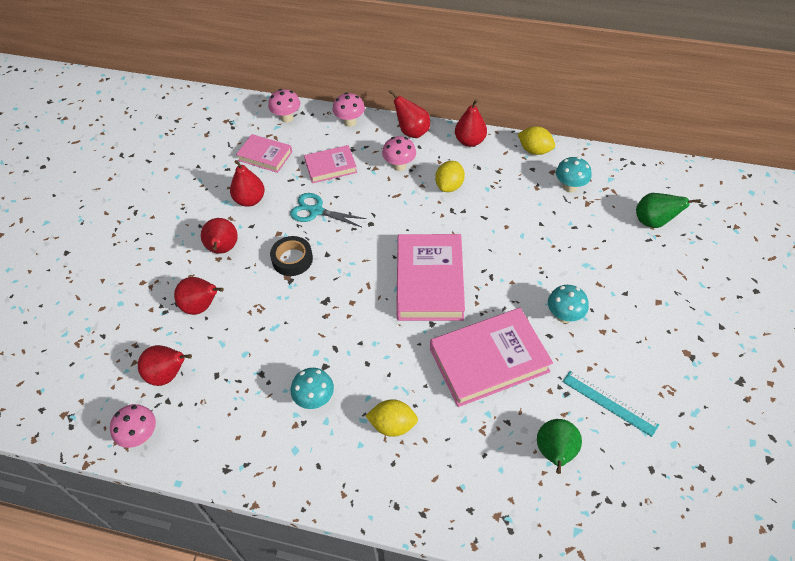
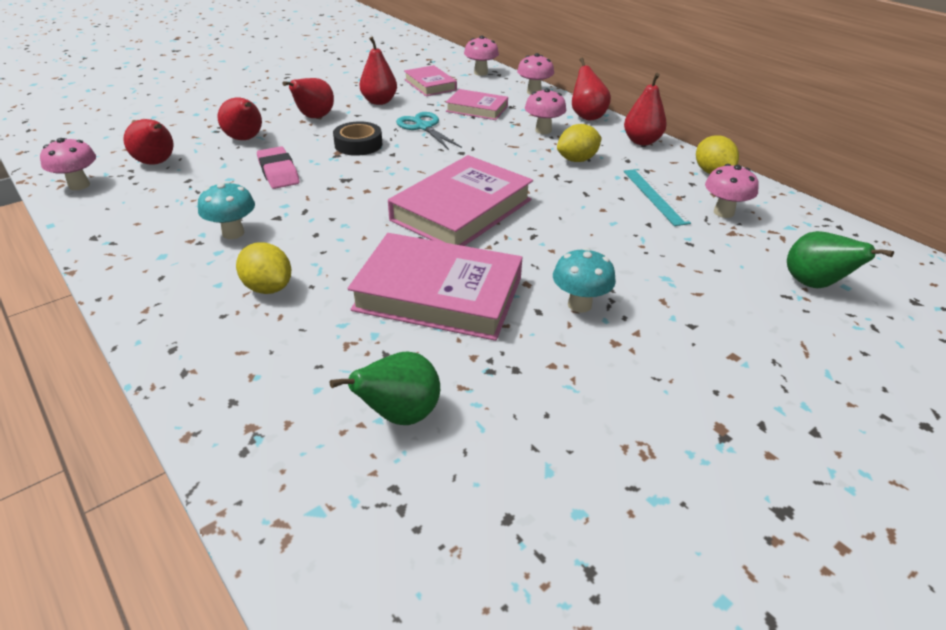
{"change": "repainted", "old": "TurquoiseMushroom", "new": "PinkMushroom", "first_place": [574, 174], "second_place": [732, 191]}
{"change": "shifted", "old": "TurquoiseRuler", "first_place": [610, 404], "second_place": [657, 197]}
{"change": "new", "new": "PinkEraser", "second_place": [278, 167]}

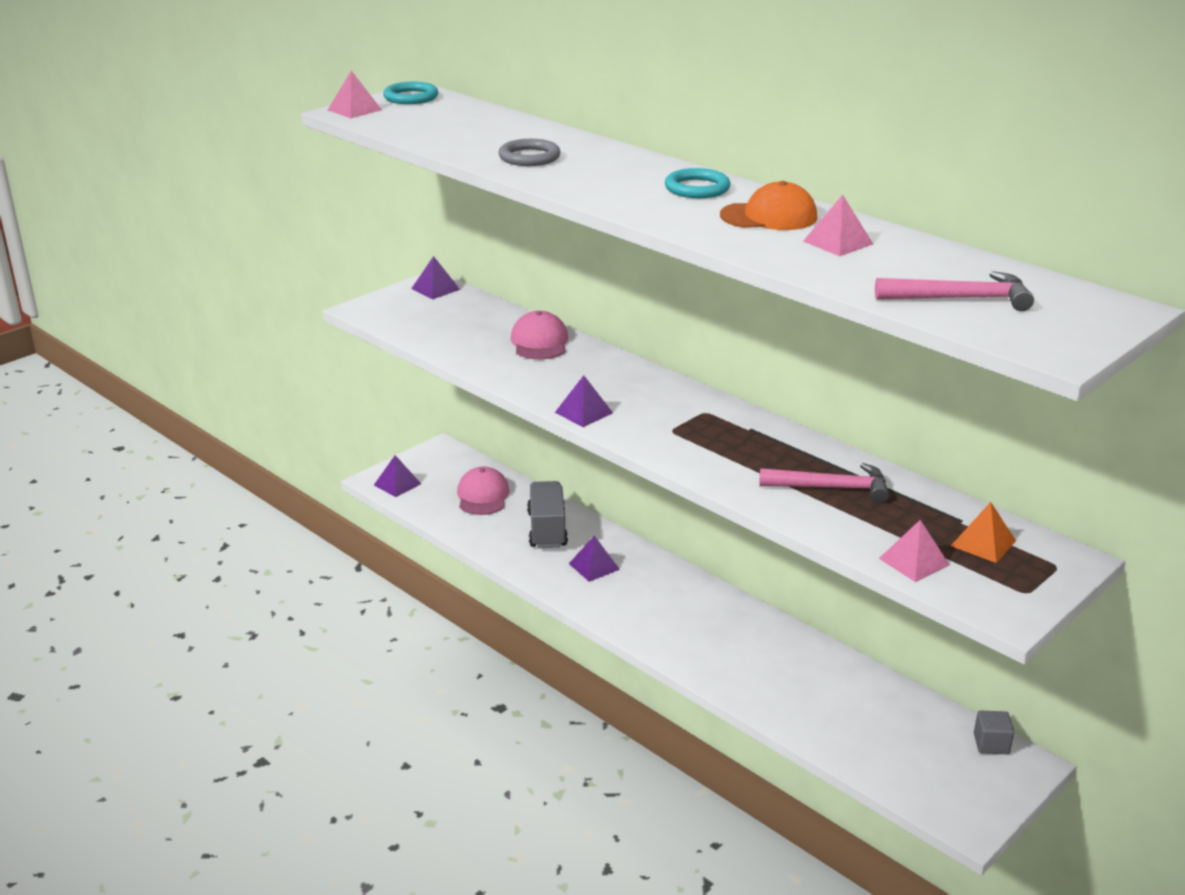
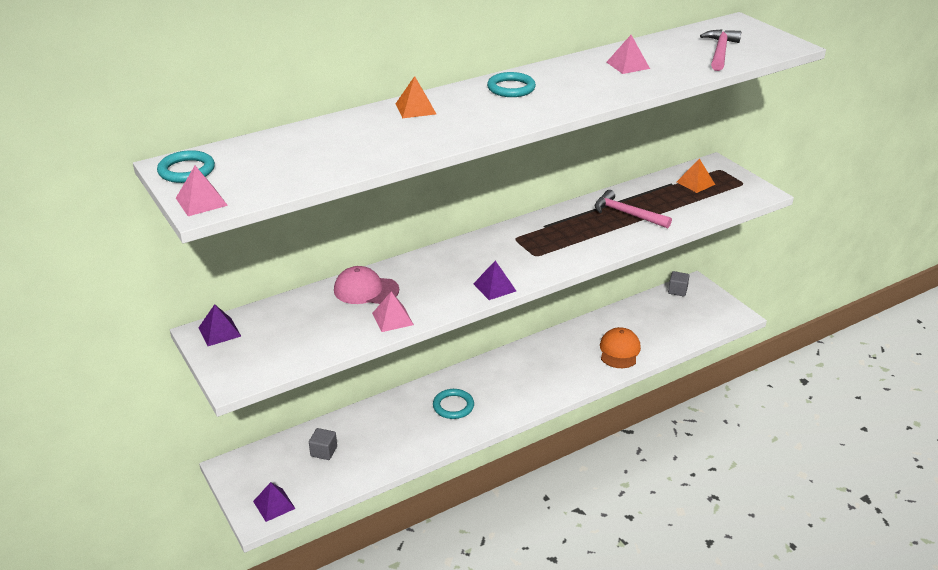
{"change": "gone", "old": "GreyRing", "first_place": [529, 152]}
{"change": "shifted", "old": "OrangeCap", "first_place": [768, 205], "second_place": [620, 347]}
{"change": "rotated", "old": "PinkHammer", "first_place": [824, 483], "second_place": [633, 209], "degrees": -75}
{"change": "swapped", "old": "PinkCap", "new": "GreyCube", "first_place": [483, 491], "second_place": [323, 444]}
{"change": "gone", "old": "GreyTruck", "first_place": [547, 514]}
{"change": "shifted", "old": "PinkPyramid", "first_place": [914, 551], "second_place": [393, 311]}
{"change": "swapped", "old": "PurplePyramid", "new": "TurquoiseRing", "first_place": [594, 559], "second_place": [453, 404]}
{"change": "new", "new": "OrangePyramid", "second_place": [416, 97]}

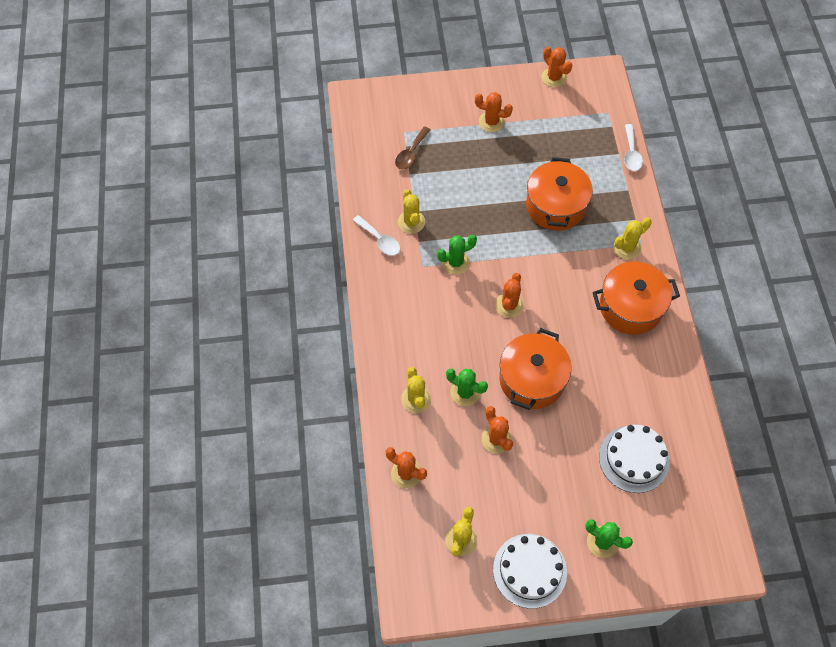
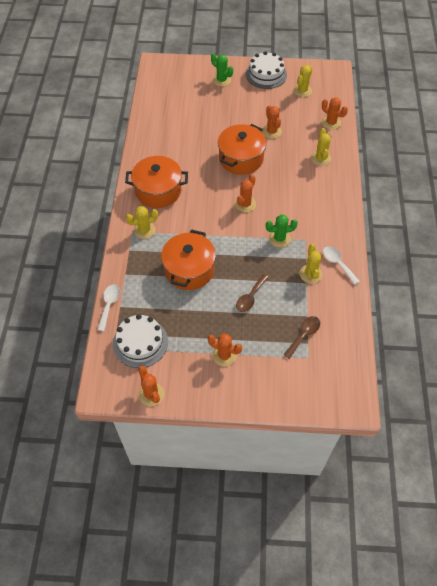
{"change": "gone", "old": "GreenCactus", "first_place": [467, 387]}
{"change": "shifted", "old": "WhiteCake", "first_place": [634, 459], "second_place": [140, 341]}
{"change": "new", "new": "BrownSpoon", "second_place": [252, 293]}

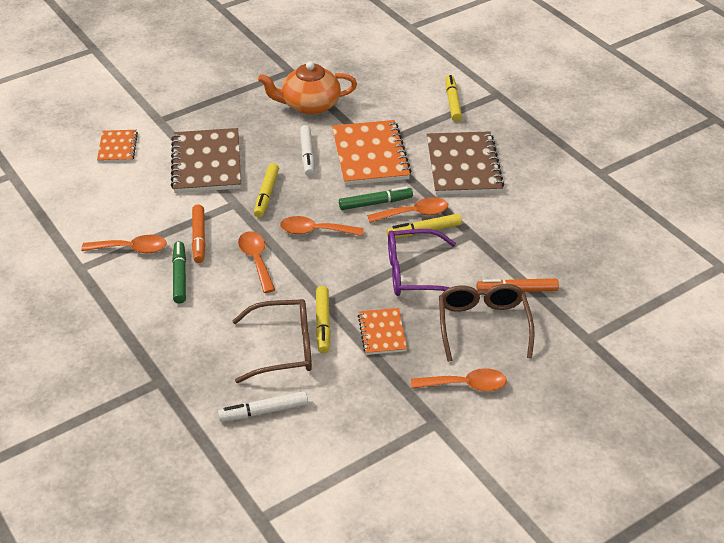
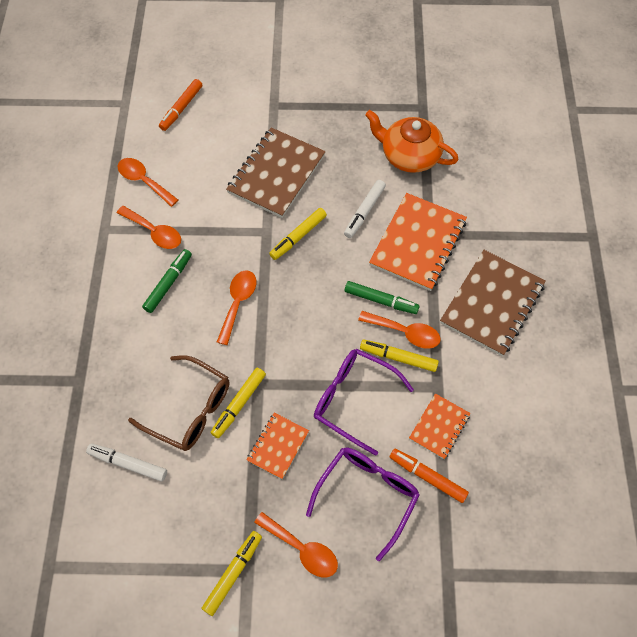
{"change": "shifted", "old": "YellowMarker", "first_place": [453, 98], "second_place": [231, 573]}
{"change": "shifted", "old": "OrangeNotebook", "first_place": [117, 146], "second_place": [440, 426]}
{"change": "shifted", "old": "OrangeMarker", "first_place": [199, 233], "second_place": [180, 105]}
{"change": "shifted", "old": "OrangeSpoon", "first_place": [322, 226], "second_place": [147, 182]}
{"change": "repainted", "old": "BrownGlasses", "new": "PurpleGlasses", "first_place": [486, 323], "second_place": [363, 504]}

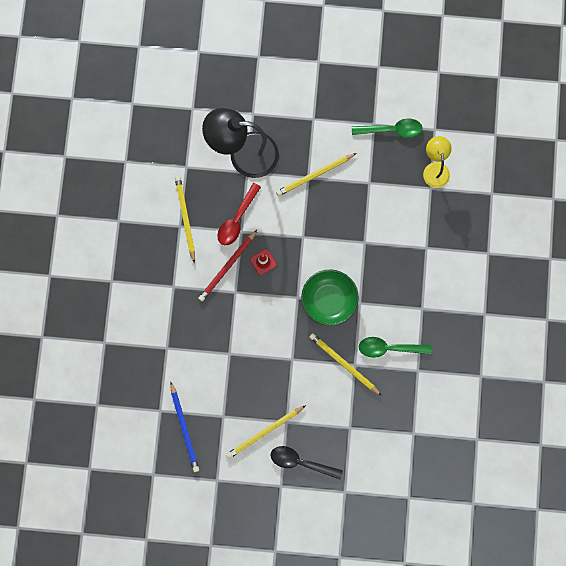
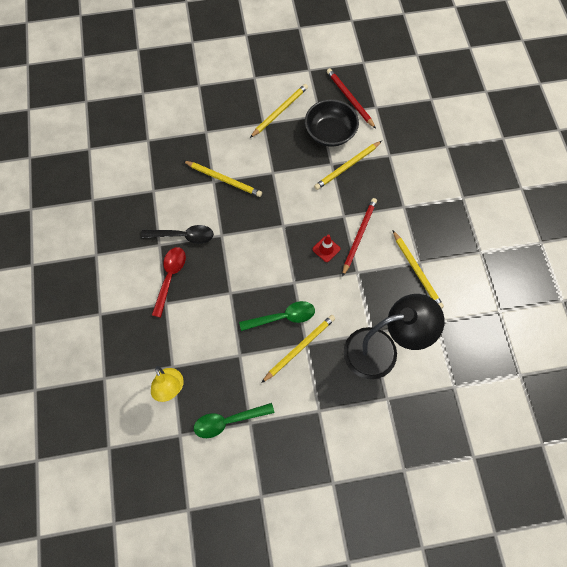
{"change": "shifted", "old": "RedSpoon", "first_place": [239, 214], "second_place": [169, 282]}
{"change": "gone", "old": "GreenBowl", "first_place": [330, 298]}
{"change": "shifted", "old": "GreenSpoon", "first_place": [395, 347], "second_place": [277, 316]}
{"change": "repainted", "old": "BluePencil", "new": "RedPencil", "first_place": [184, 427], "second_place": [351, 98]}
{"change": "shifted", "old": "BlackSpoon", "first_place": [307, 462], "second_place": [177, 234]}
{"change": "new", "new": "BlackBowl", "second_place": [332, 122]}
{"change": "new", "new": "YellowPencil", "second_place": [348, 165]}

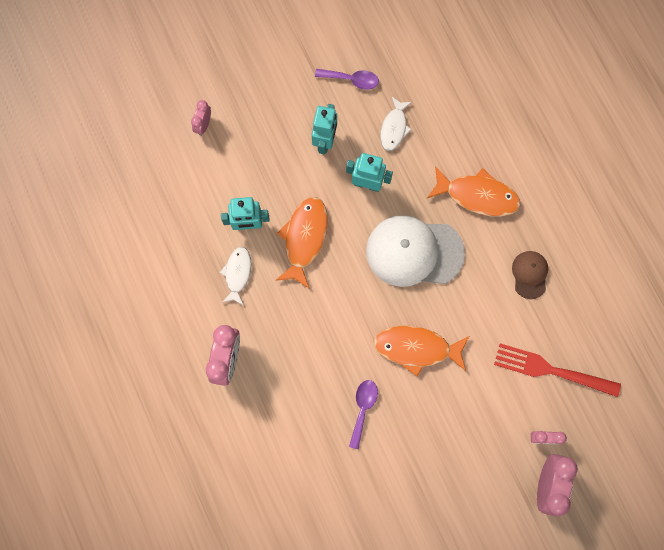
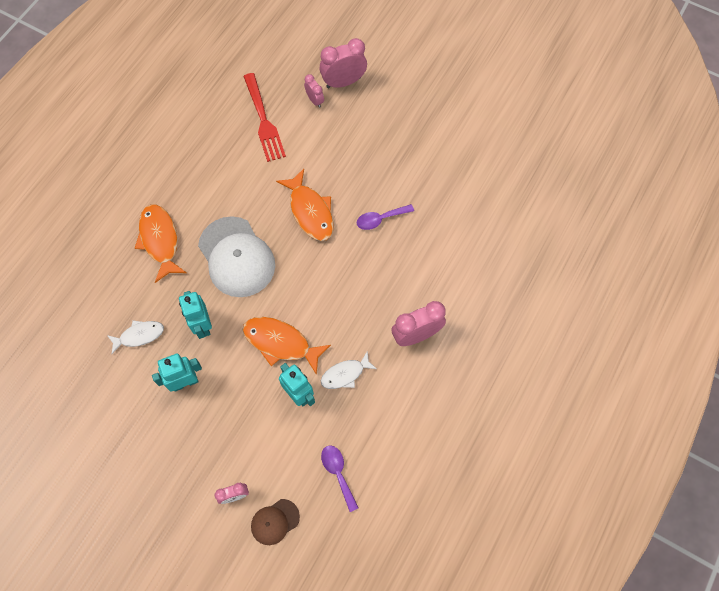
{"change": "shifted", "old": "PurpleSpoon", "first_place": [347, 79], "second_place": [339, 479]}
{"change": "rotated", "old": "OrangeFish", "first_place": [302, 243], "second_place": [287, 346], "degrees": 45}
{"change": "shifted", "old": "BrownCap", "first_place": [530, 275], "second_place": [275, 522]}

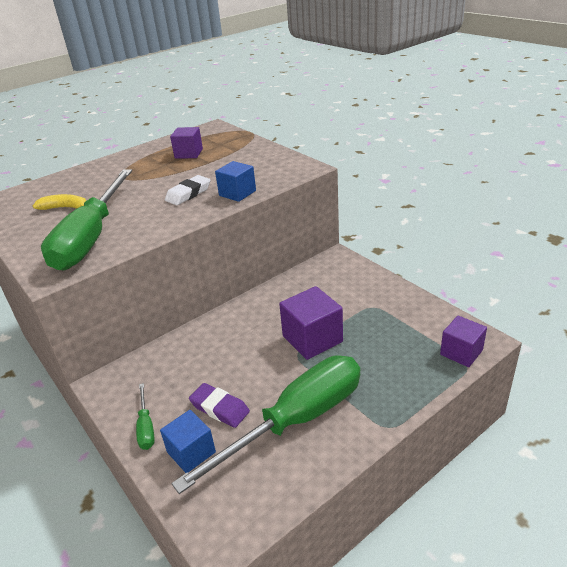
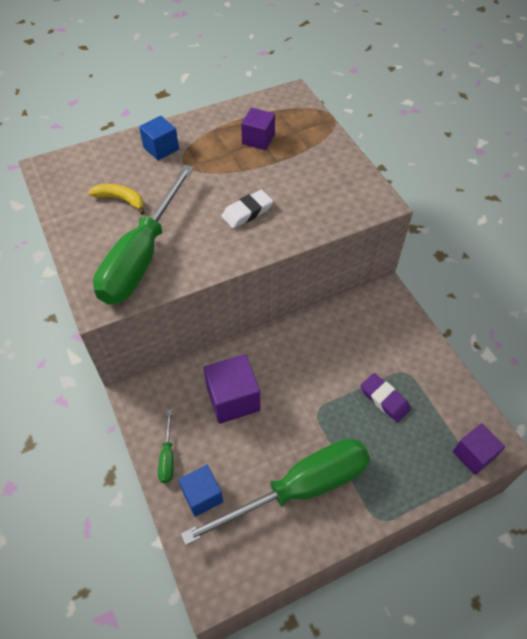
{"change": "shifted", "old": "BlueCube", "first_place": [235, 181], "second_place": [159, 138]}
{"change": "shifted", "old": "PurpleCube", "first_place": [311, 323], "second_place": [232, 389]}
{"change": "shifted", "old": "PurpleEraser", "first_place": [219, 405], "second_place": [386, 397]}

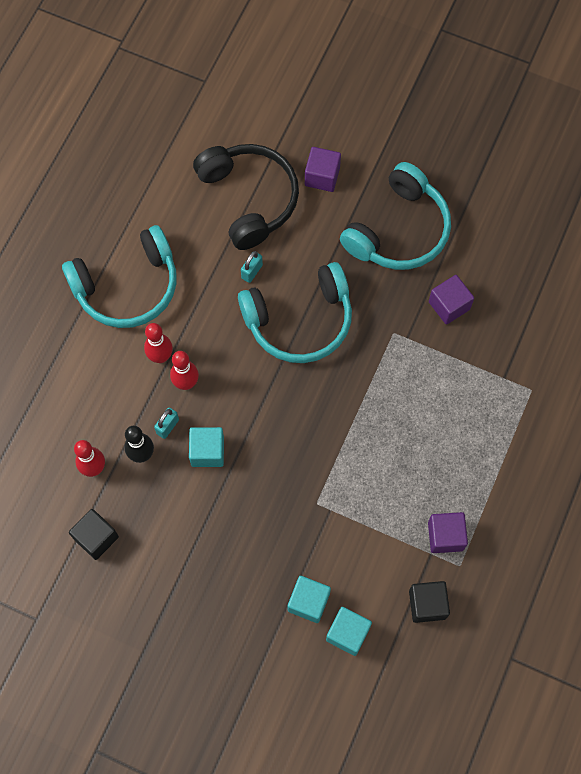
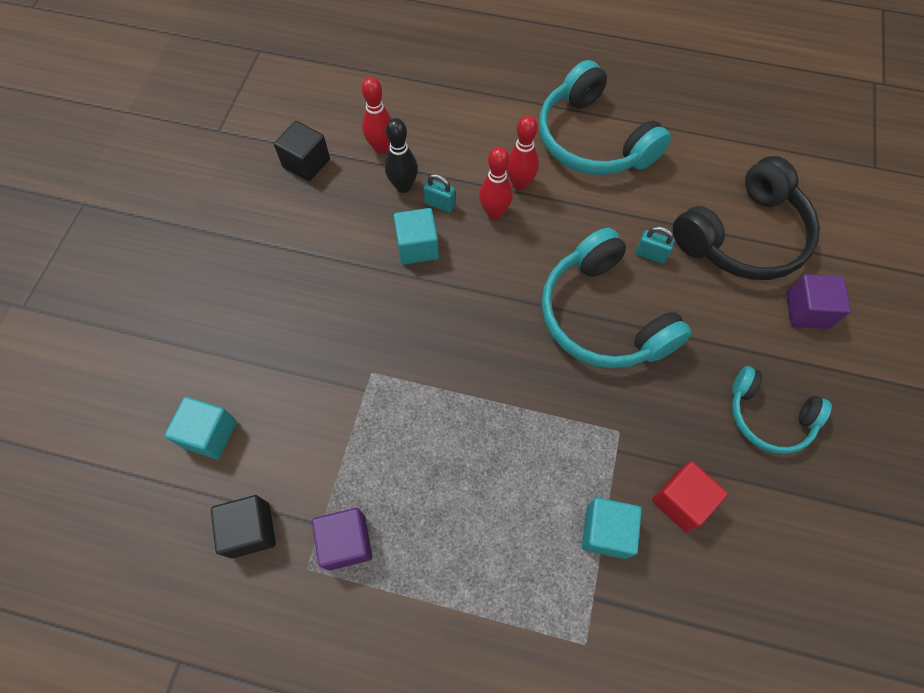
{"change": "scaled", "old": "TurquoiseHeadphones", "first_place": [395, 216], "second_place": [782, 410], "factor": 0.6}
{"change": "repainted", "old": "PurpleCube", "new": "RedCube", "first_place": [451, 300], "second_place": [690, 496]}
{"change": "shifted", "old": "TurquoiseCube", "first_place": [309, 599], "second_place": [612, 528]}

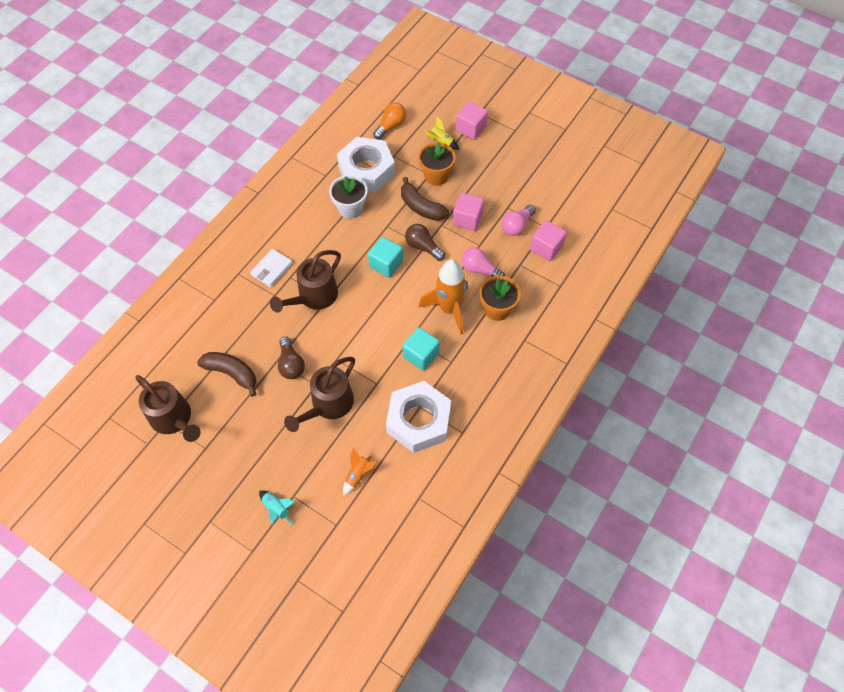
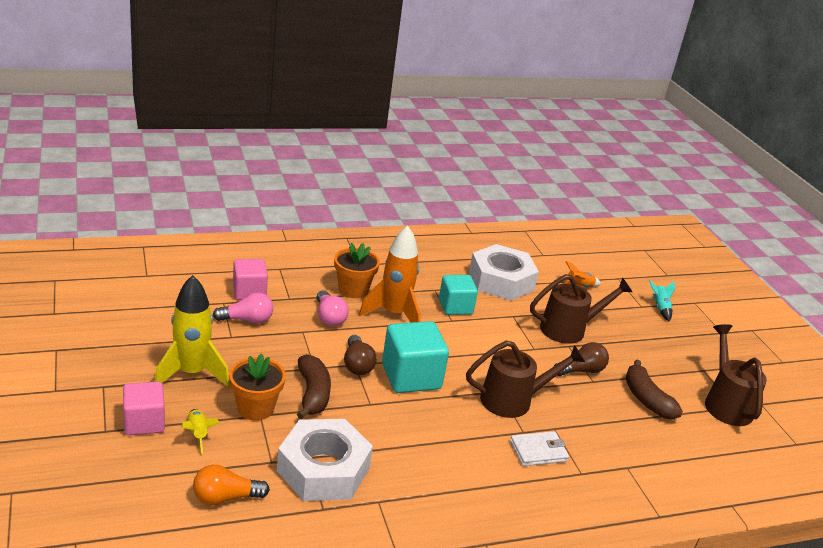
{"change": "gone", "old": "WhiteFlowerPot", "first_place": [348, 197]}
{"change": "gone", "old": "PinkCube", "first_place": [468, 212]}
{"change": "scaled", "old": "TurquoiseCube", "first_place": [385, 257], "second_place": [415, 357], "factor": 1.51}
{"change": "rotated", "old": "BrownLightBulb", "first_place": [291, 358], "second_place": [581, 359], "degrees": 45}
{"change": "new", "new": "YellowRocket", "second_place": [192, 331]}

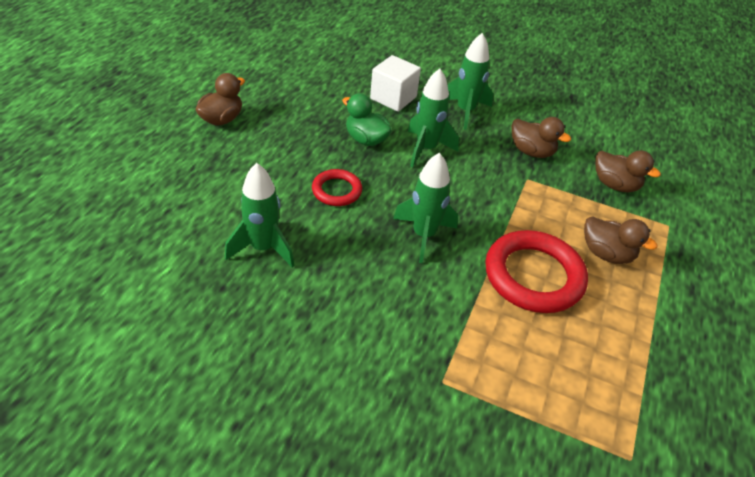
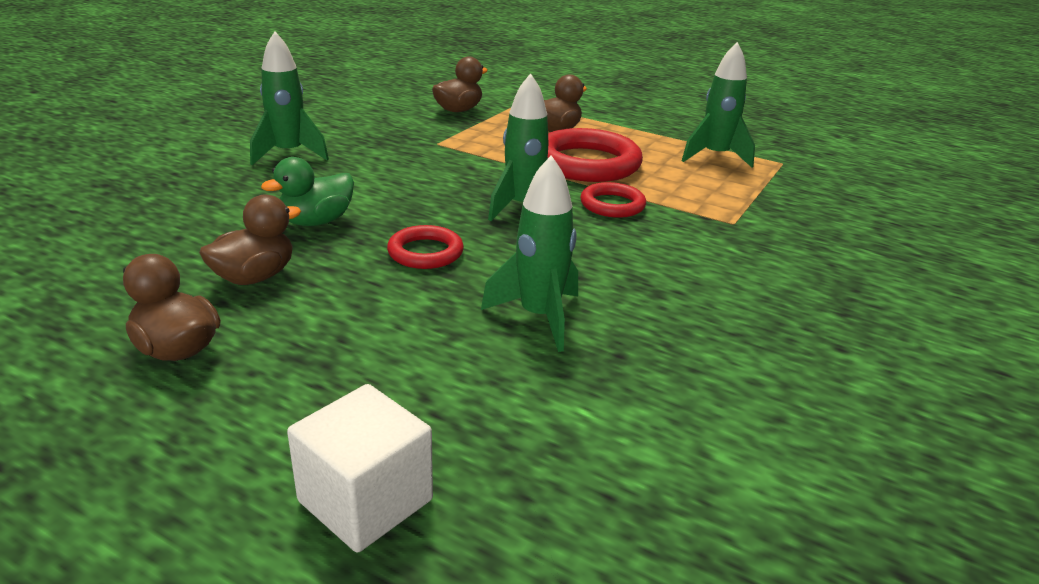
{"change": "shifted", "old": "WhiteCube", "first_place": [395, 83], "second_place": [360, 468]}
{"change": "shifted", "old": "GreenRocket", "first_place": [433, 117], "second_place": [718, 105]}
{"change": "shifted", "old": "BrownDuck", "first_place": [541, 137], "second_place": [250, 240]}
{"change": "new", "new": "RedRing", "second_place": [613, 200]}

